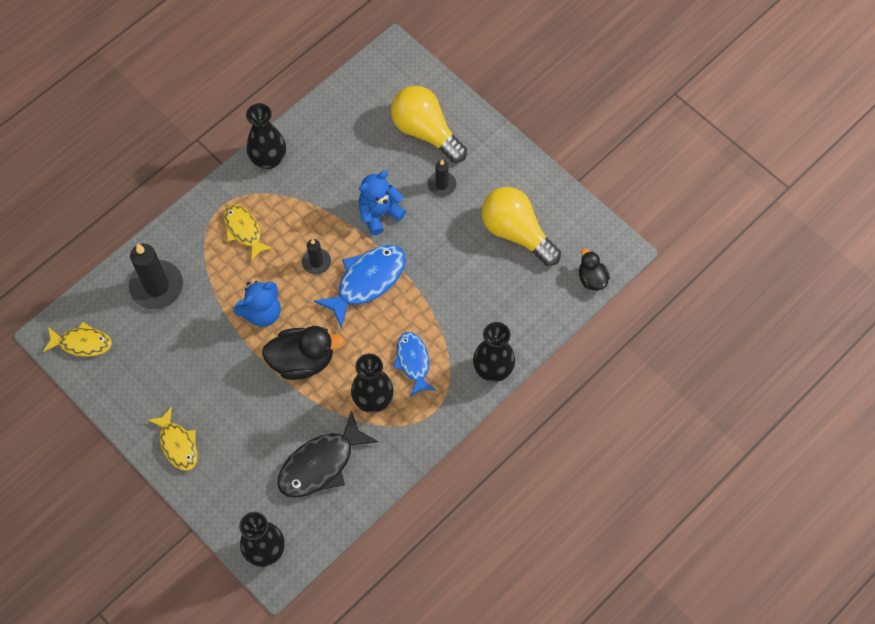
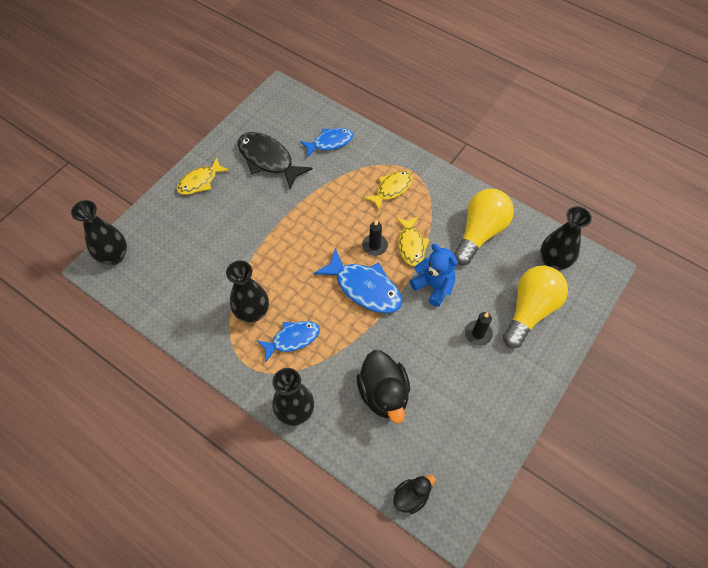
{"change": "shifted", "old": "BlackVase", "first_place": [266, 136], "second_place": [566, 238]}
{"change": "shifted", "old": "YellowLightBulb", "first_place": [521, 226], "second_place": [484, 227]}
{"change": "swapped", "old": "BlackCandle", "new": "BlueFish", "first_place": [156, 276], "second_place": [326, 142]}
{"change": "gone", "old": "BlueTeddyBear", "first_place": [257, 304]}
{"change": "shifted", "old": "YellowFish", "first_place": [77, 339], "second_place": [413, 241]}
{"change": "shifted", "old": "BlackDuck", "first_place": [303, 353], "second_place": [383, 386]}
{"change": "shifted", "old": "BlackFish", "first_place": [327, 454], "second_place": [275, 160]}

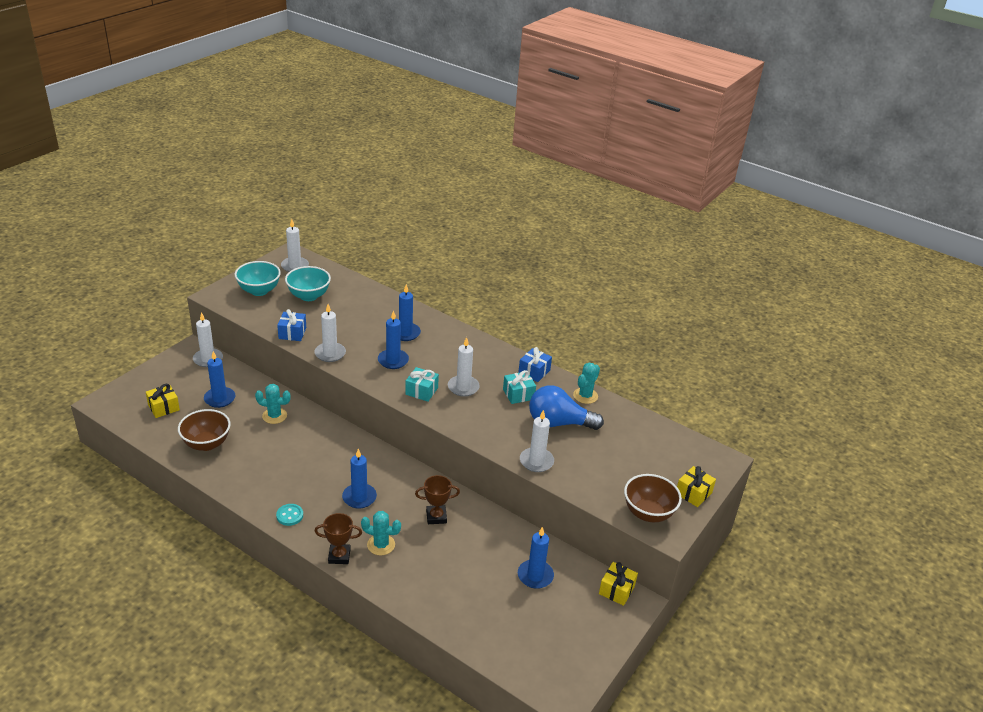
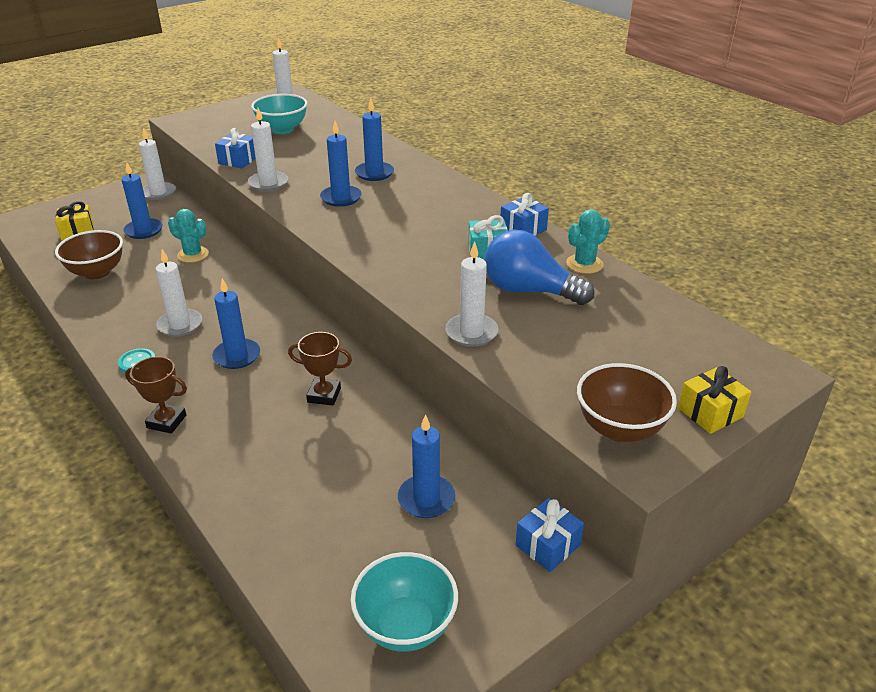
{"change": "shifted", "old": "TurquoiseBowl", "first_place": [257, 278], "second_place": [404, 602]}
{"change": "shifted", "old": "WhiteCandle", "first_place": [464, 367], "second_place": [179, 293]}
{"change": "gone", "old": "TurquoiseGift", "first_place": [422, 384]}
{"change": "gone", "old": "TurquoiseCactus", "first_place": [381, 533]}
{"change": "repainted", "old": "YellowGift", "new": "BlueGift", "first_place": [618, 584], "second_place": [550, 535]}

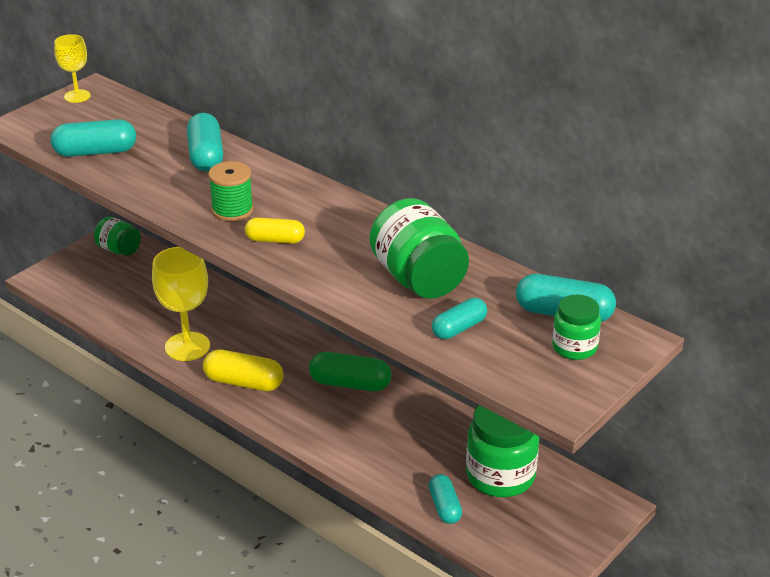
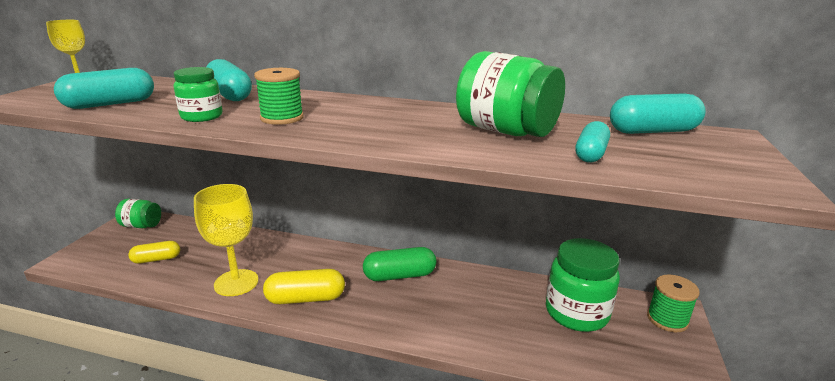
{"change": "shifted", "old": "YellowCapsule", "first_place": [275, 231], "second_place": [154, 252]}
{"change": "shifted", "old": "GreenJar", "first_place": [576, 327], "second_place": [198, 94]}
{"change": "gone", "old": "TurquoiseCapsule", "first_place": [445, 499]}
{"change": "new", "new": "GreenSpool", "second_place": [673, 303]}

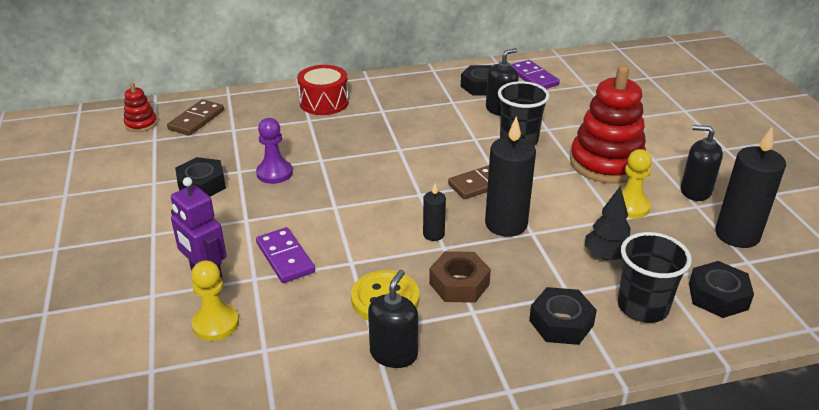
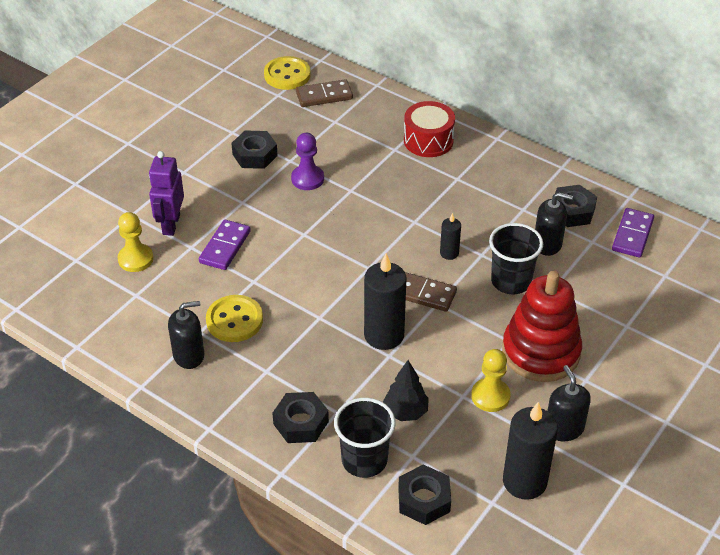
{"change": "swapped", "old": "RedStackingToy", "new": "YellowButton", "first_place": [140, 107], "second_place": [287, 73]}
{"change": "shifted", "old": "BlackCandle", "first_place": [434, 212], "second_place": [450, 236]}
{"change": "gone", "old": "BrownNut", "first_place": [460, 277]}

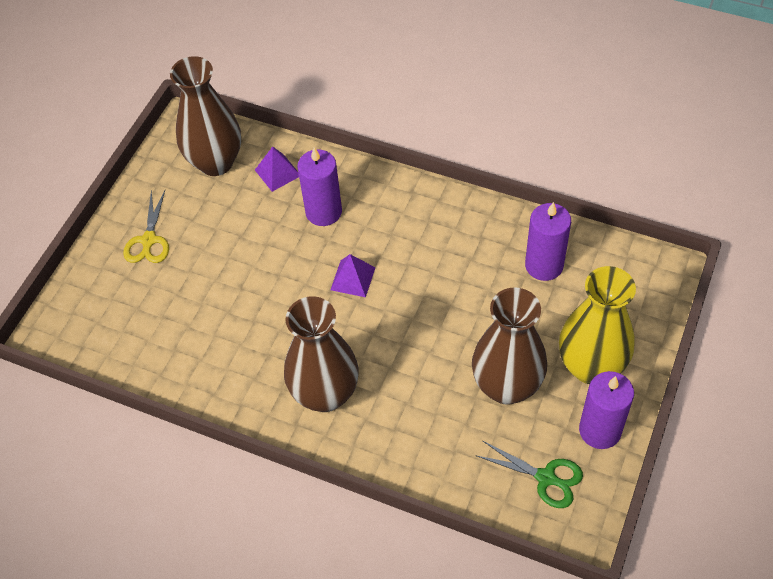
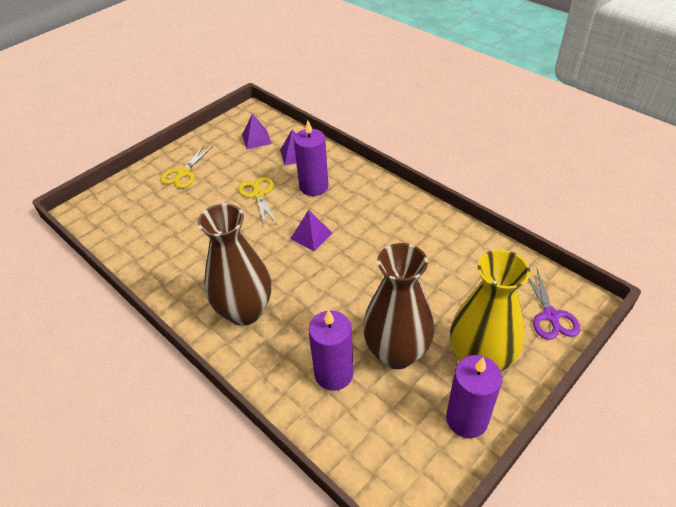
{"change": "swapped", "old": "BrownVase", "new": "PurplePyramid", "first_place": [205, 116], "second_place": [257, 131]}
{"change": "shifted", "old": "PurpleCandle", "first_place": [548, 241], "second_place": [330, 350]}
{"change": "gone", "old": "GreenScissors", "first_place": [530, 474]}
{"change": "new", "new": "YellowScissors", "second_place": [257, 201]}
{"change": "new", "new": "PurpleScissors", "second_place": [554, 304]}

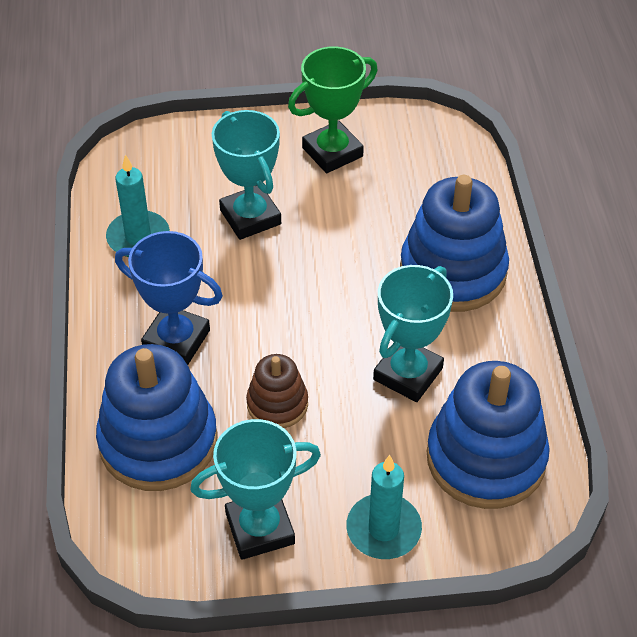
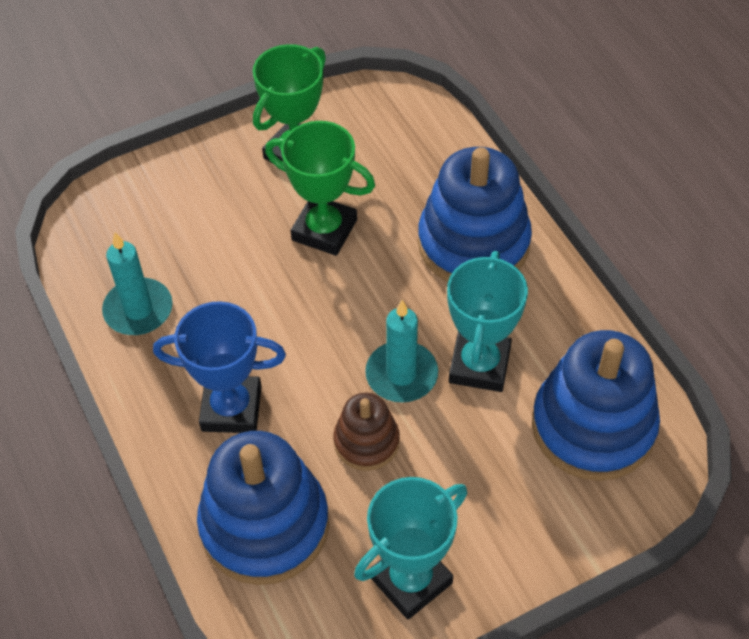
{"change": "gone", "old": "TurquoiseTrophy", "first_place": [246, 175]}
{"change": "shifted", "old": "TurquoiseCandle", "first_place": [384, 507], "second_place": [401, 351]}
{"change": "new", "new": "GreenTrophy", "second_place": [320, 188]}

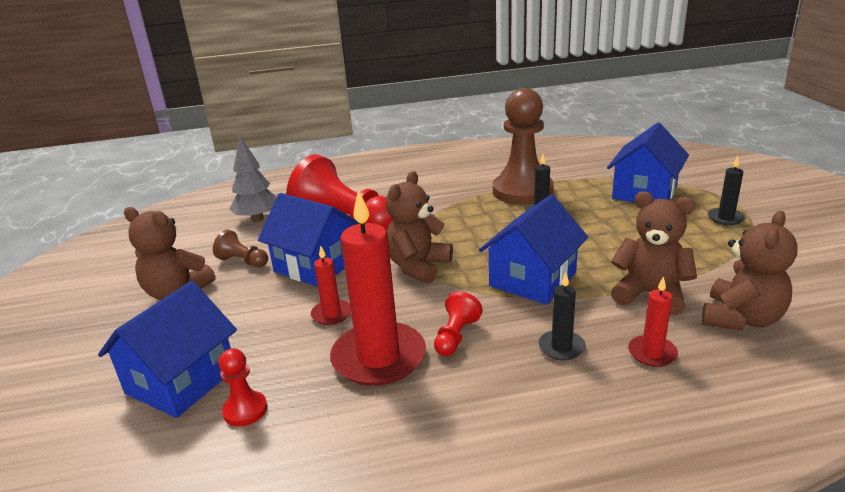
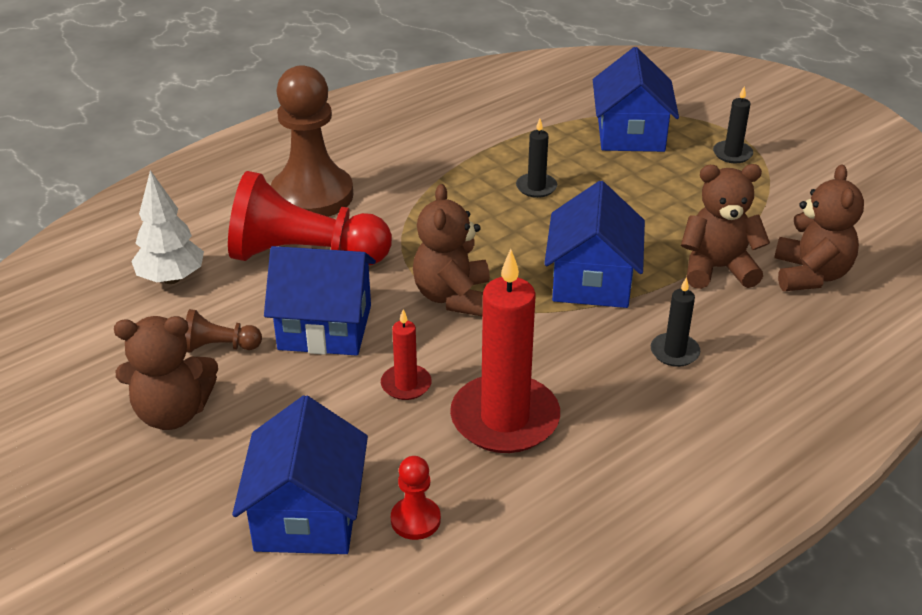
{"change": "shifted", "old": "BrownPawn", "first_place": [523, 146], "second_place": [312, 141]}
{"change": "repainted", "old": "GreyTree", "new": "WhiteTree", "first_place": [253, 179], "second_place": [167, 227]}
{"change": "gone", "old": "RedCandle", "first_place": [653, 321]}
{"change": "gone", "old": "RedPawn", "first_place": [458, 323]}

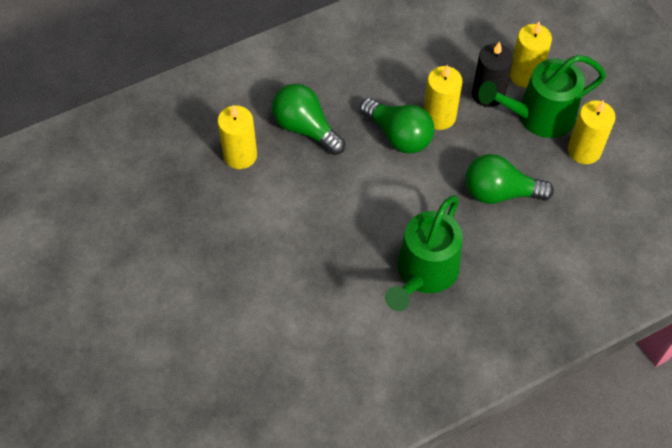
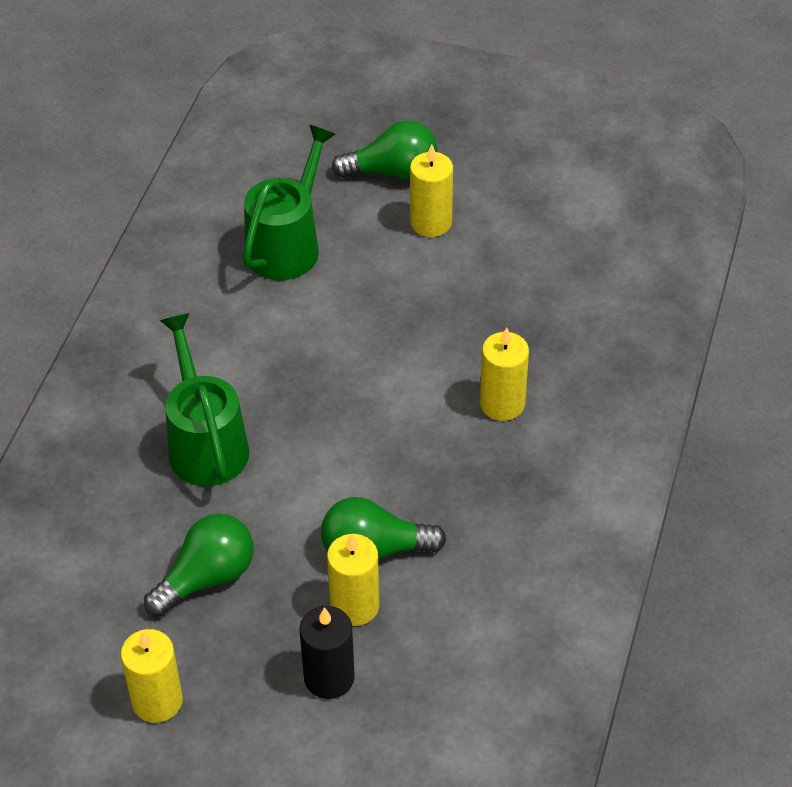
{"change": "shifted", "old": "YellowCandle", "first_place": [531, 55], "second_place": [431, 191]}
{"change": "shifted", "old": "GreenWateringCan", "first_place": [542, 96], "second_place": [289, 202]}
{"change": "shifted", "old": "GreenLightBulb", "first_place": [308, 119], "second_place": [384, 149]}

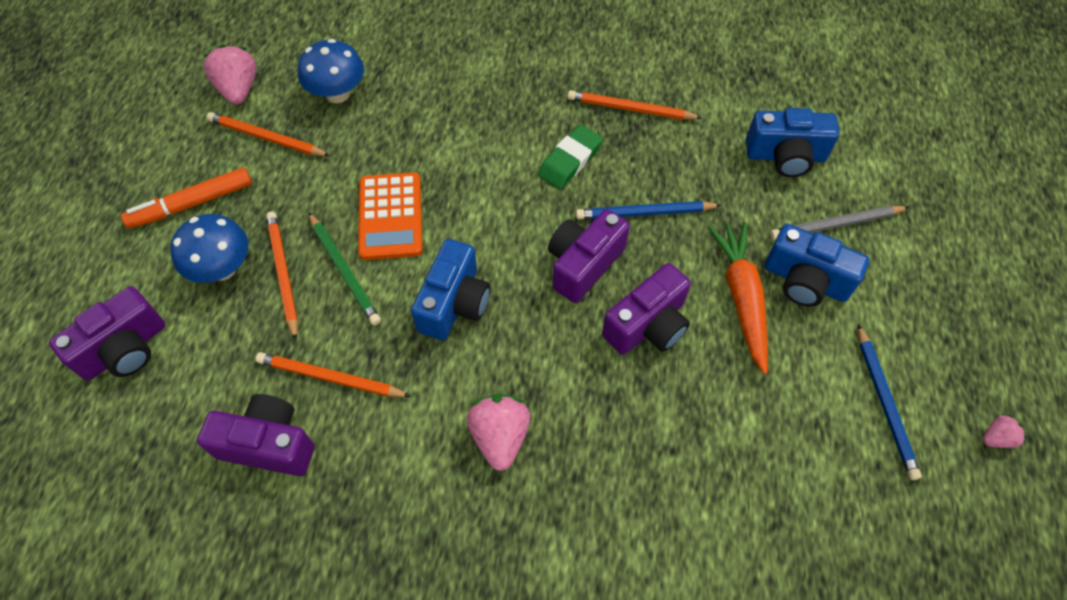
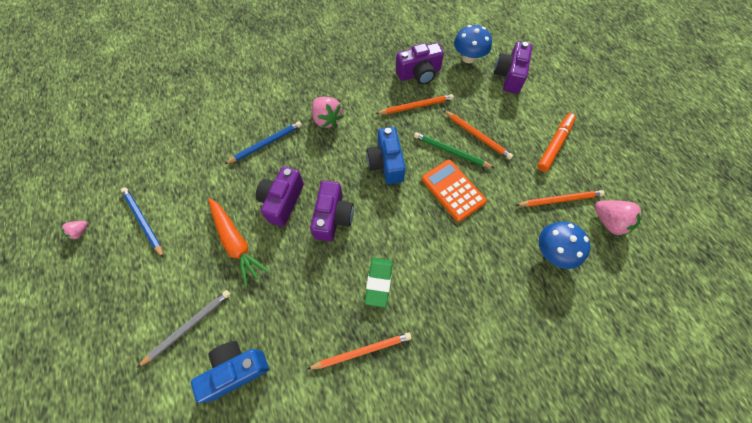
{"change": "shifted", "old": "BluePencil", "first_place": [648, 210], "second_place": [263, 142]}
{"change": "shifted", "old": "BlueMushroom", "first_place": [209, 248], "second_place": [473, 44]}
{"change": "gone", "old": "BlueCamera", "first_place": [817, 265]}

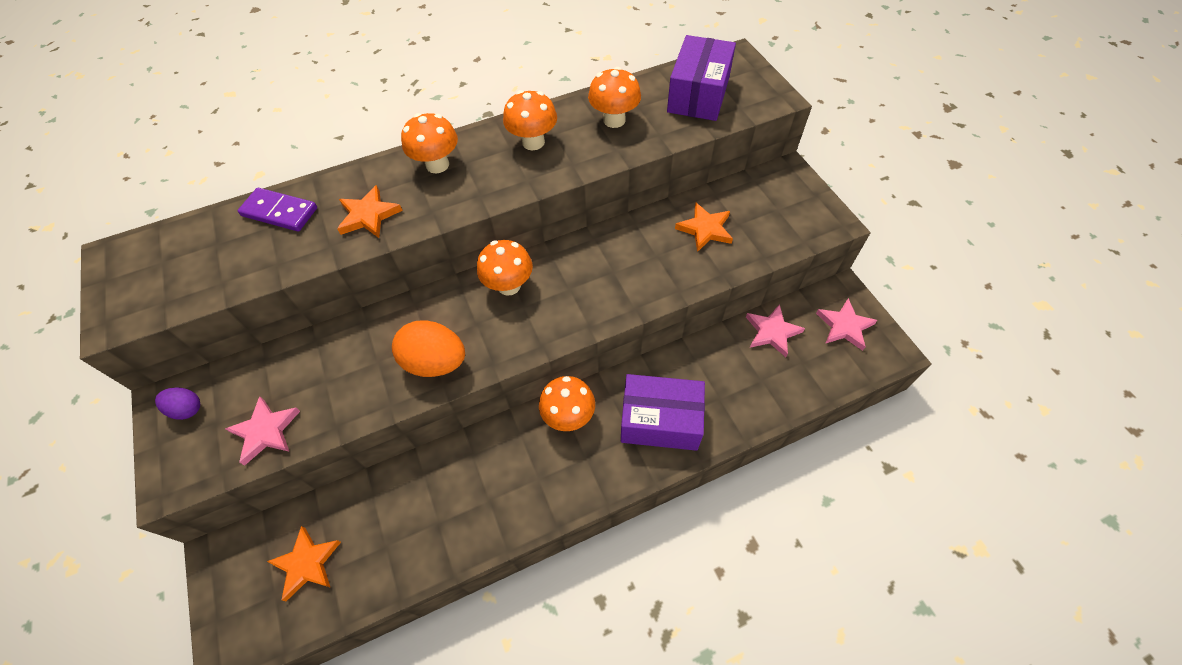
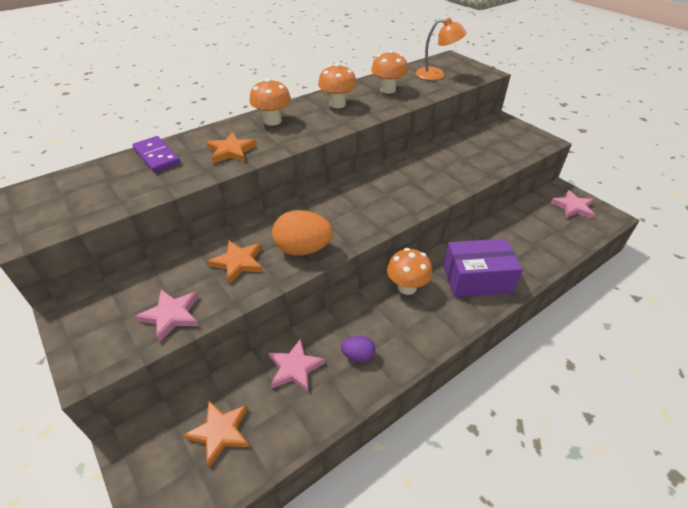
{"change": "swapped", "old": "PurpleBox", "new": "OrangeLamp", "first_place": [701, 78], "second_place": [441, 49]}
{"change": "rotated", "old": "PurpleDomino", "first_place": [277, 209], "second_place": [156, 154], "degrees": 45}
{"change": "shifted", "old": "OrangeStar", "first_place": [704, 227], "second_place": [235, 262]}
{"change": "gone", "old": "OrangeMushroom", "first_place": [505, 268]}
{"change": "shifted", "old": "PinkStar", "first_place": [775, 330], "second_place": [296, 365]}
{"change": "shifted", "old": "PurpleEgg", "first_place": [177, 403], "second_place": [358, 349]}

